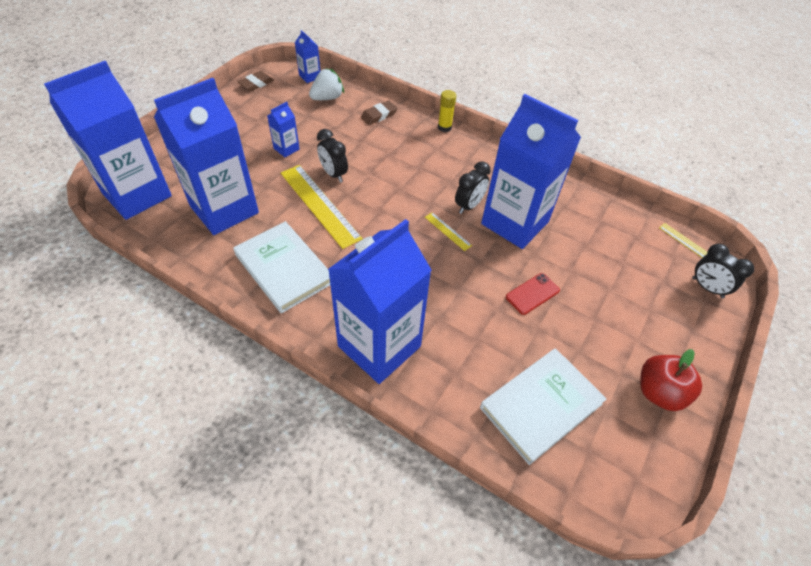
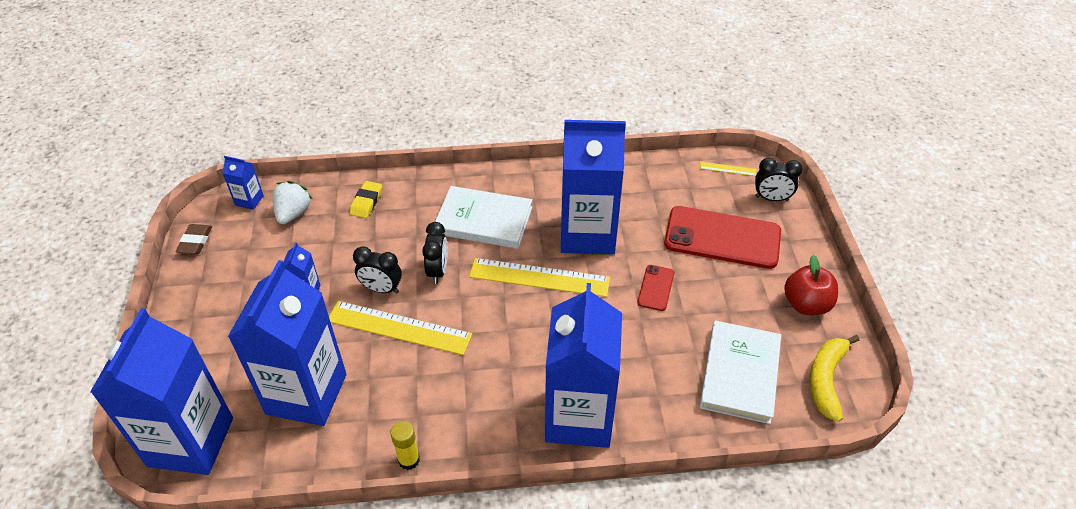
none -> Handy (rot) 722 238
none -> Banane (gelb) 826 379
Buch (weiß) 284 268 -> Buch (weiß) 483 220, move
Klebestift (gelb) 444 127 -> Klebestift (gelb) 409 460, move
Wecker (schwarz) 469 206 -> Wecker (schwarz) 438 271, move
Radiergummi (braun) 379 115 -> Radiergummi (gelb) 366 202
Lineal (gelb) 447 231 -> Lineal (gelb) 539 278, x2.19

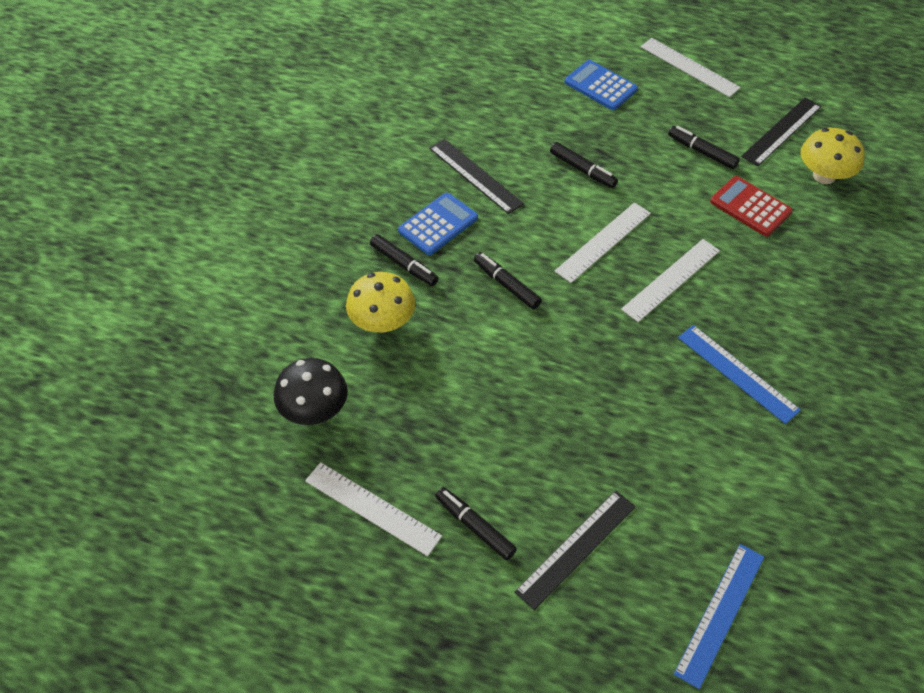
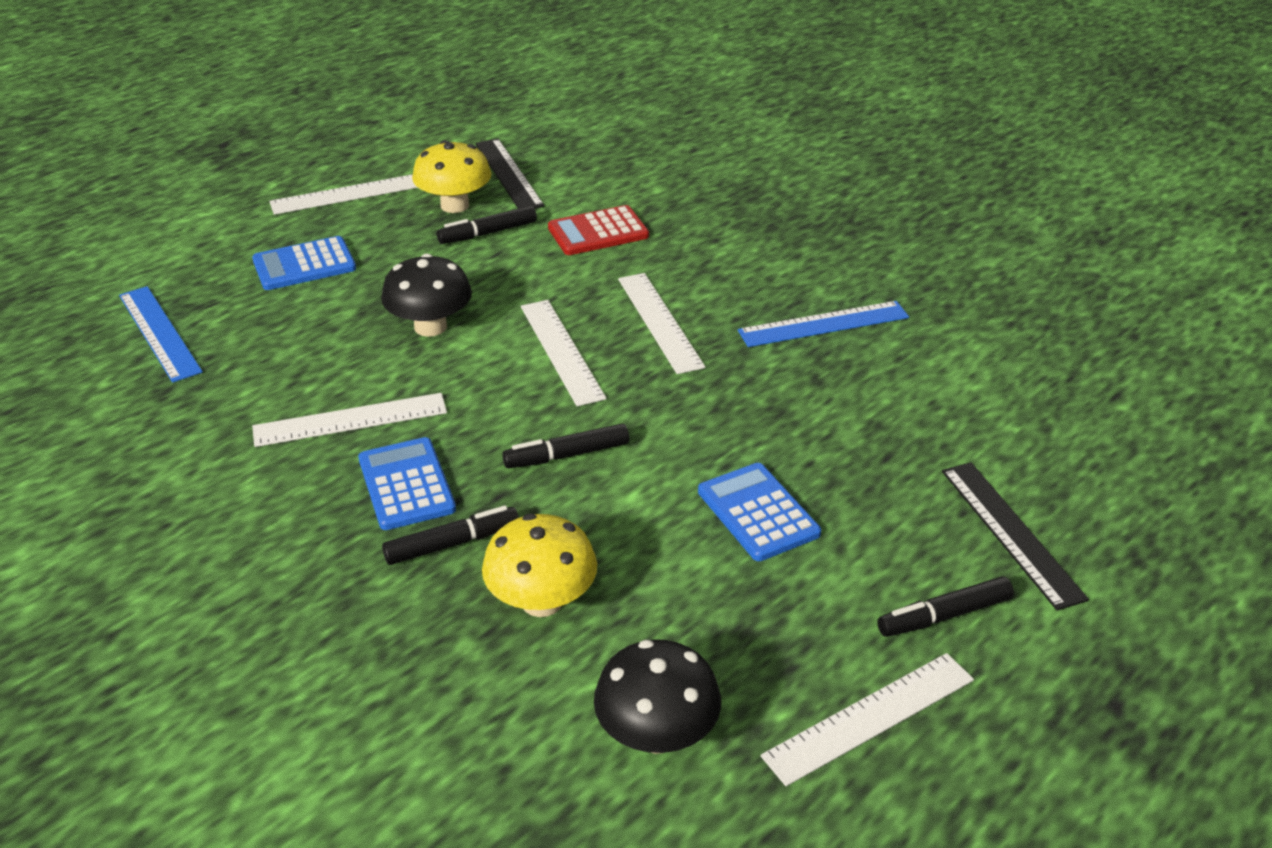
none -> Taschenrechner (blau) 758 512
Lineal (blau) 720 614 -> Lineal (blau) 159 333, move
Pilz (gelb) 824 176 -> Pilz (gelb) 455 205, move
Filzstift (schwarz) 582 170 -> Pilz (schwarz) 430 327
Lineal (schwarz) 475 175 -> Lineal (weiß) 350 420

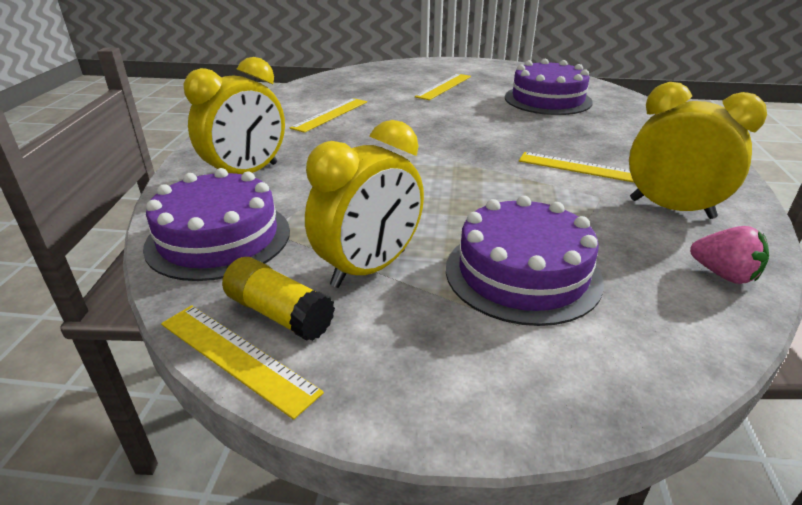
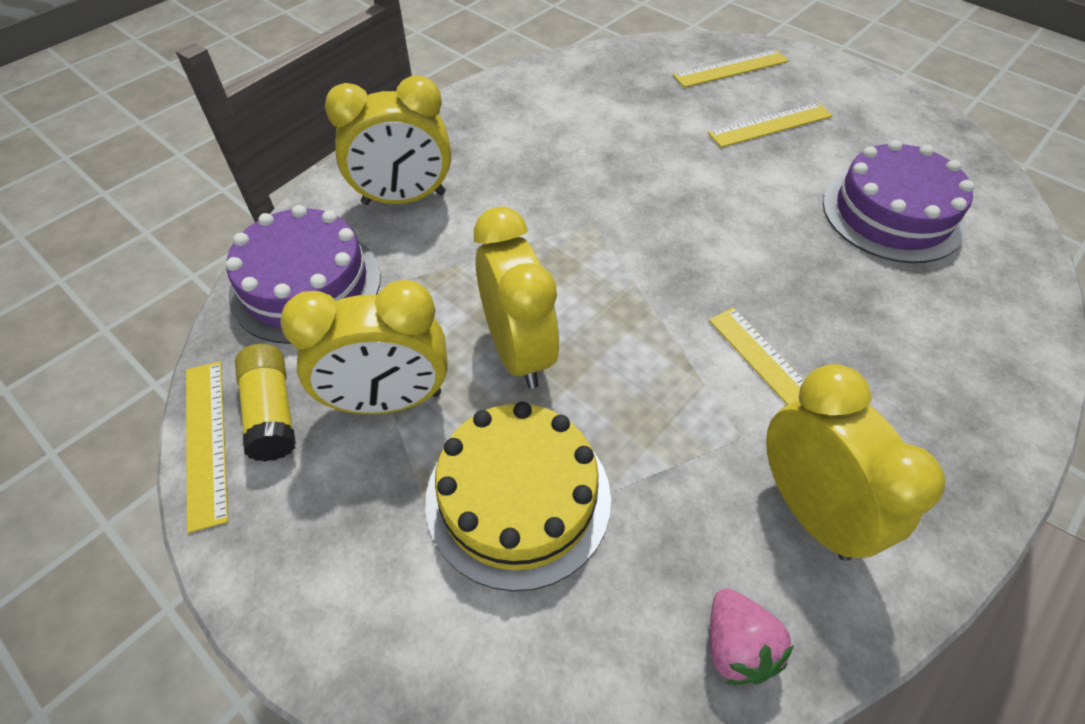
none -> Wecker (gelb) 518 351
Lineal (gelb) 330 114 -> Lineal (gelb) 731 68, move
Kuchen (lila) 522 273 -> Kuchen (gelb) 518 497

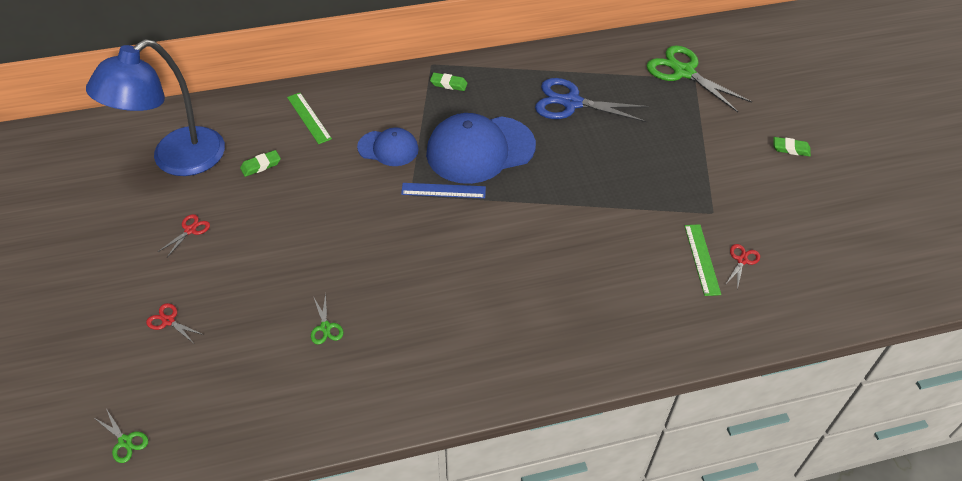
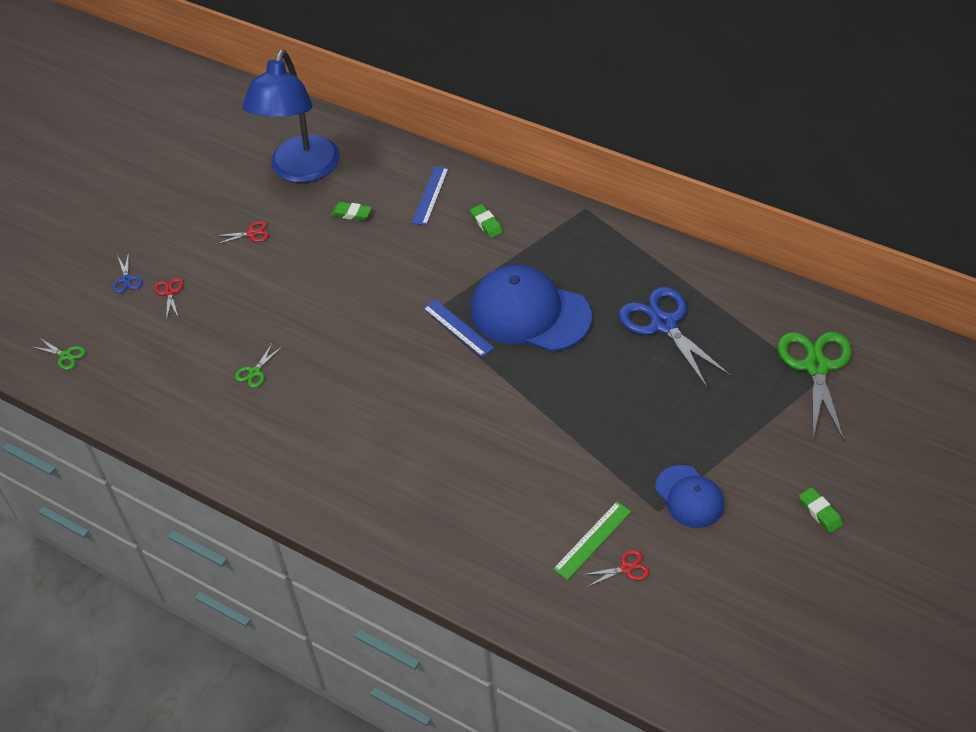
none -> Schere (blau) 127 280
Kappe (blau) 388 148 -> Kappe (blau) 689 497, move
Radiergummi (grün) 448 84 -> Radiergummi (grün) 486 223, move
Lineal (grün) 309 118 -> Lineal (blau) 430 195
Lampe (blau) 176 160 -> Lampe (blau) 301 170, 75 degrees counterclockwise
Schere (grün) 125 441 -> Schere (grün) 65 355, 60 degrees counterclockwise

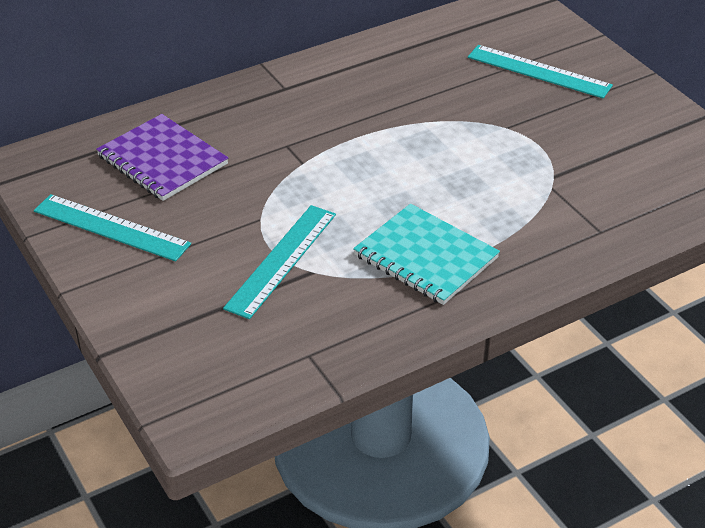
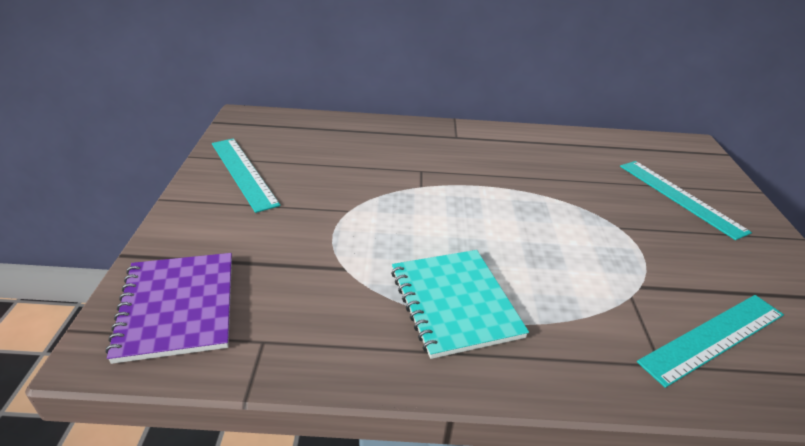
Notizbuch (lila) 162 160 -> Notizbuch (lila) 177 307, move
Lineal (türkis) 281 260 -> Lineal (türkis) 713 337, move

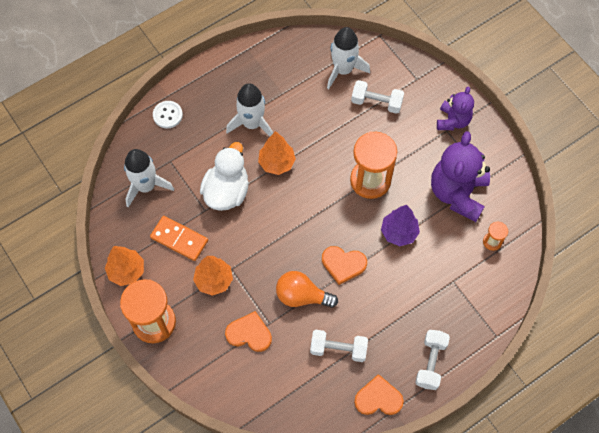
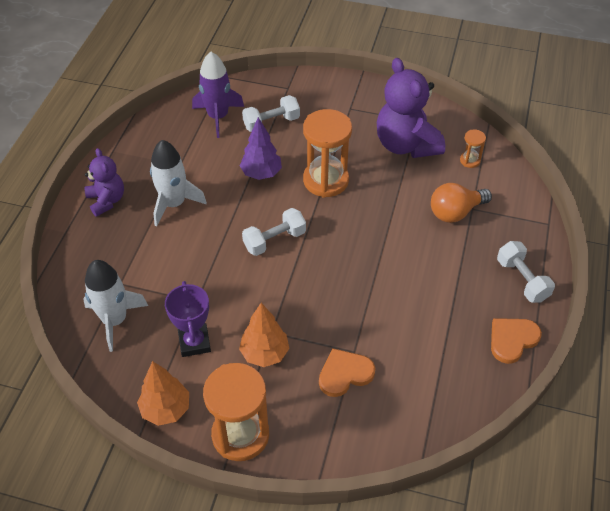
Knopf (weiß) 167 115 -> none
Ente (weiß) 227 191 -> none
Baum (orange) 277 163 -> none
Herz (orange) 343 264 -> none
Glühbirne (orange) 302 296 -> Glühbirne (orange) 455 212, move
Hantel (weiß) 338 349 -> Hantel (weiß) 274 240, move
Baum (lila) 399 232 -> Baum (lila) 261 173, move
Teddybär (lila) 453 120 -> Teddybär (lila) 107 200, move
Dominostein (orange) 179 239 -> Pokal (lila) 194 342
Rakete (weiß) 343 70 -> Rakete (lila) 218 117

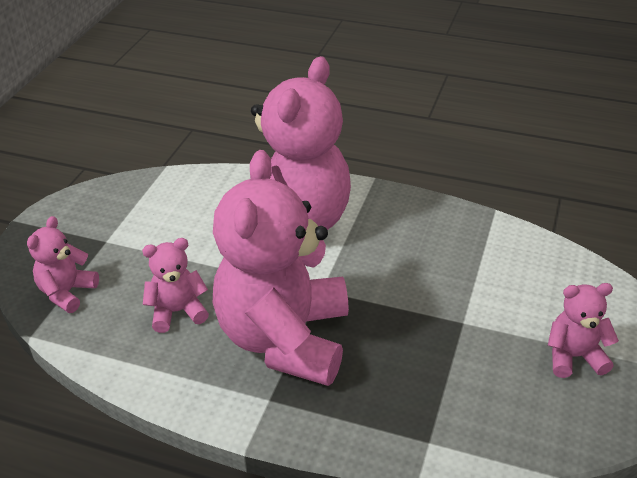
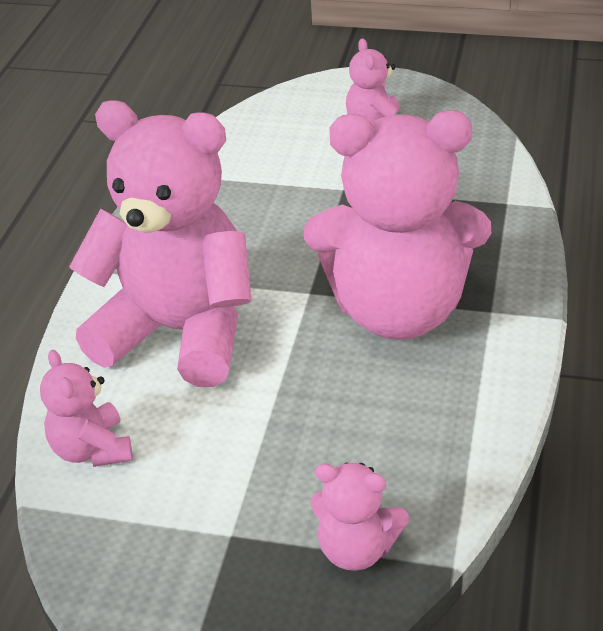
Teddybär (rosa) 177 311 -> Teddybär (rosa) 92 449, move

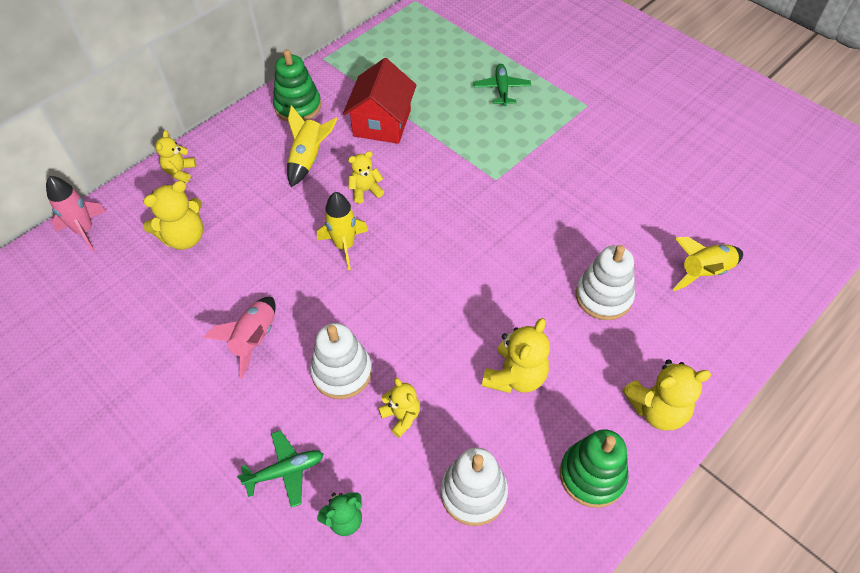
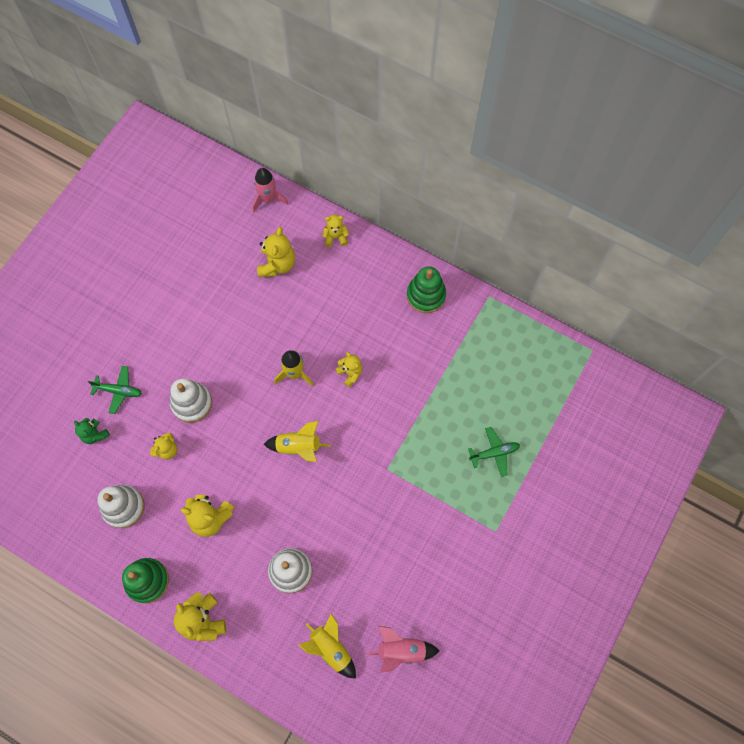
Haus (rot) 382 123 -> none
Rakete (rosa) 254 339 -> Rakete (rosa) 401 650, move
Rakete (gelb) 308 159 -> Rakete (gelb) 298 447, move
Teddybär (gelb) 184 237 -> Teddybär (gelb) 277 264, 120 degrees counterclockwise
Flugzeug (grün) 285 471 -> Flugzeug (grün) 118 391, 45 degrees counterclockwise

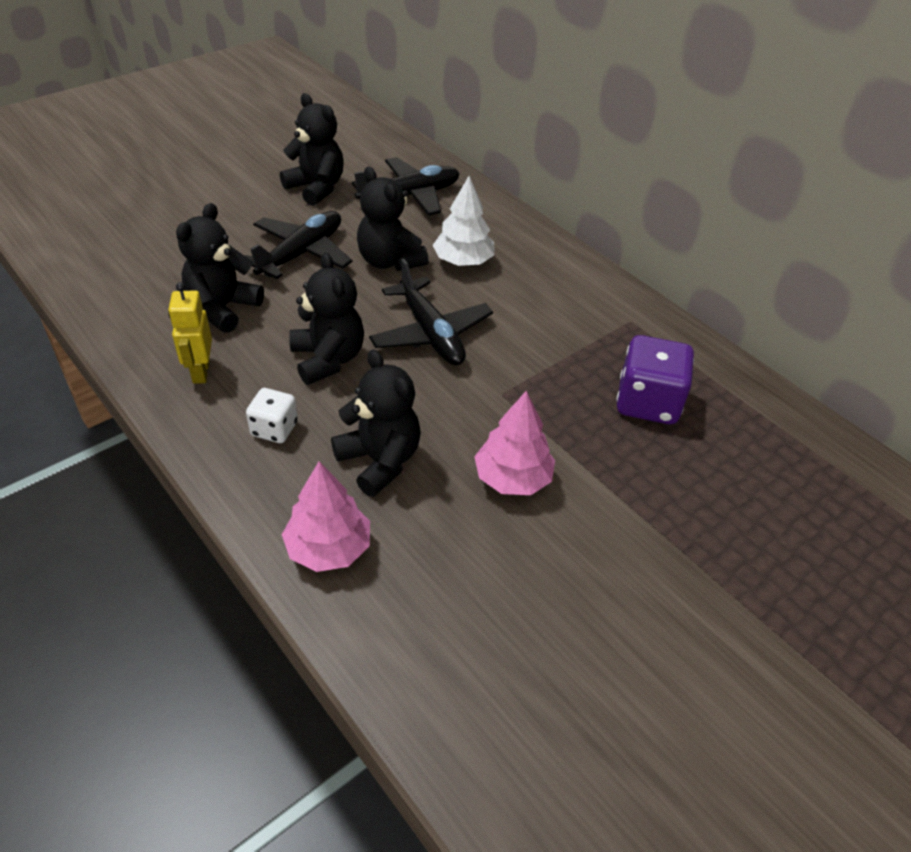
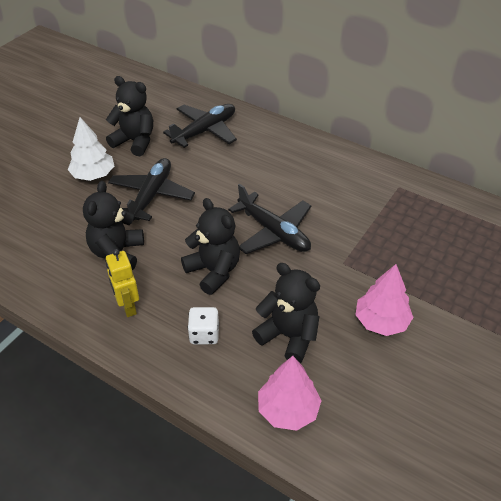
Teddybär (schwarz) 389 261 -> none
Spielwürfel (lila) 647 402 -> none
Baum (weiß) 463 261 -> Baum (weiß) 93 175, move

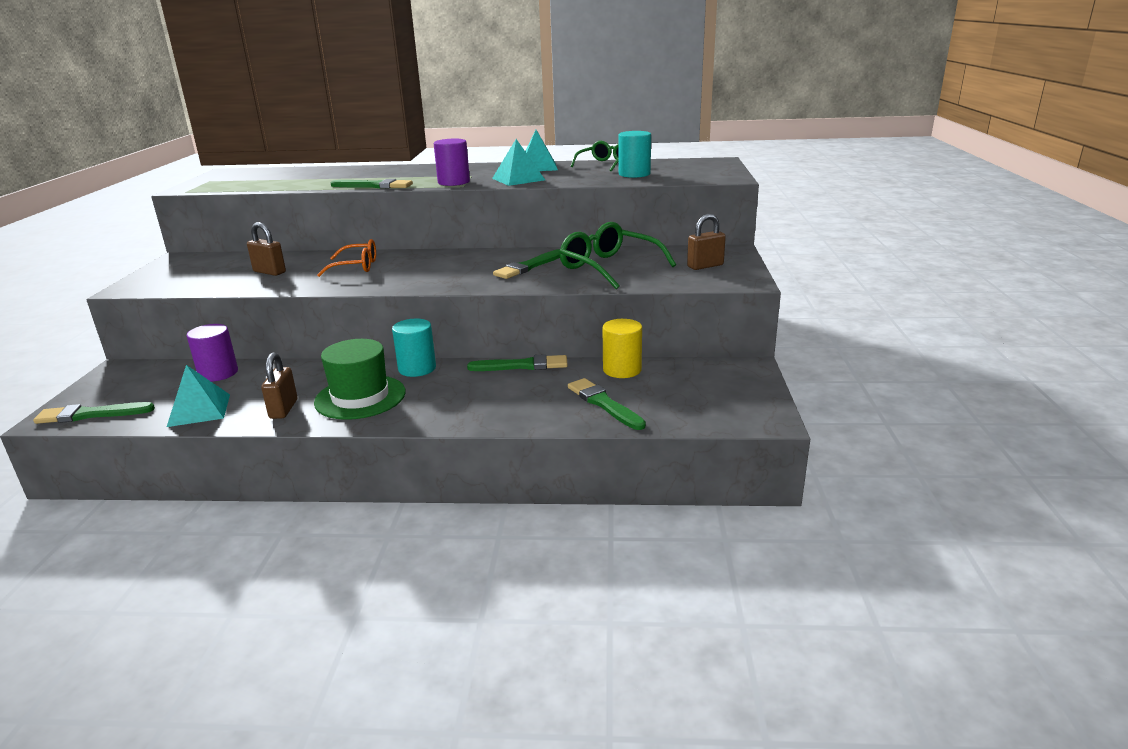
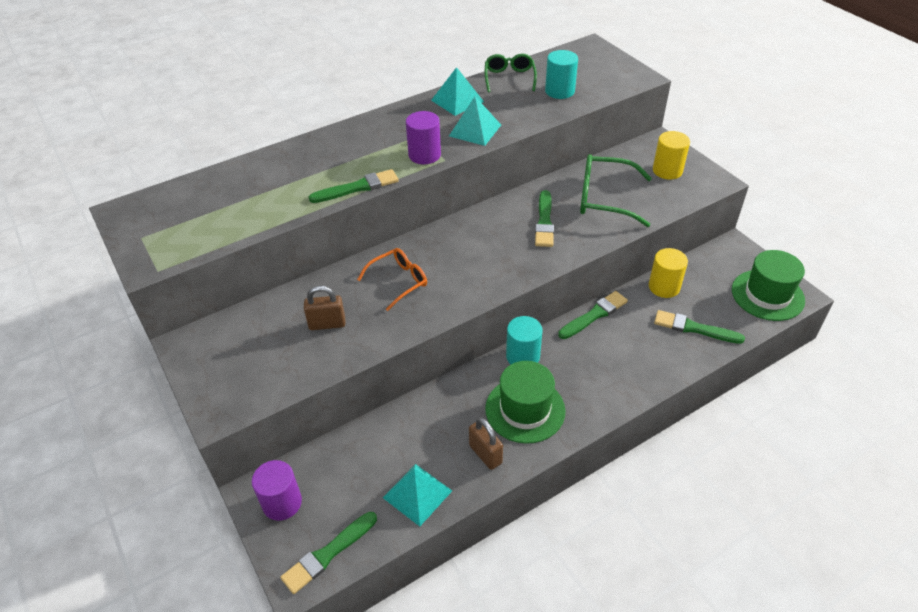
none -> Hut (grün) 767 295
Vollzylinder (lila) 218 373 -> Vollzylinder (lila) 282 503, move
Vorhängeschloss (braun) 705 266 -> Vollzylinder (gelb) 667 170

